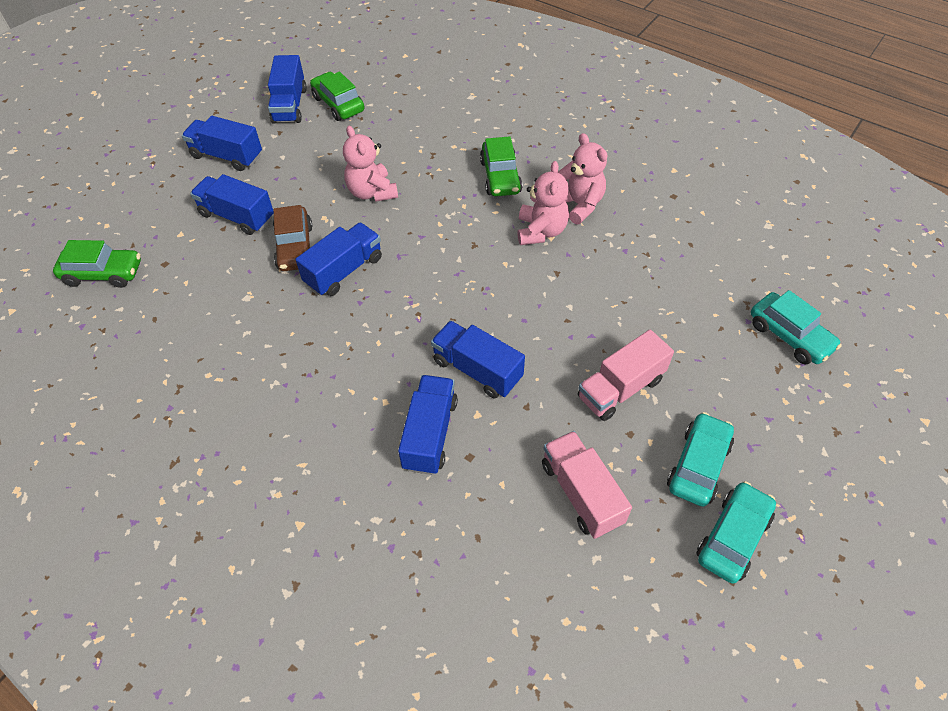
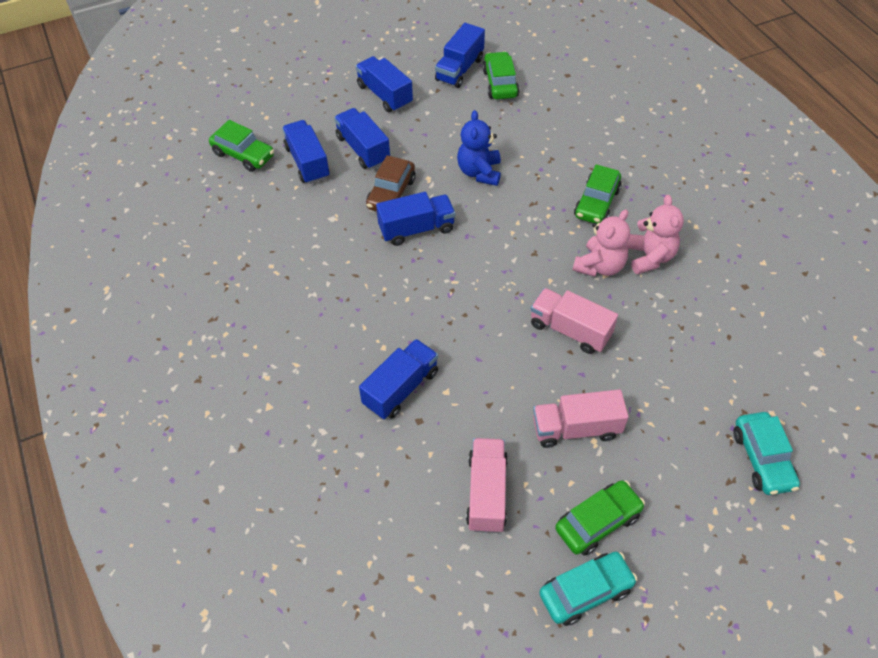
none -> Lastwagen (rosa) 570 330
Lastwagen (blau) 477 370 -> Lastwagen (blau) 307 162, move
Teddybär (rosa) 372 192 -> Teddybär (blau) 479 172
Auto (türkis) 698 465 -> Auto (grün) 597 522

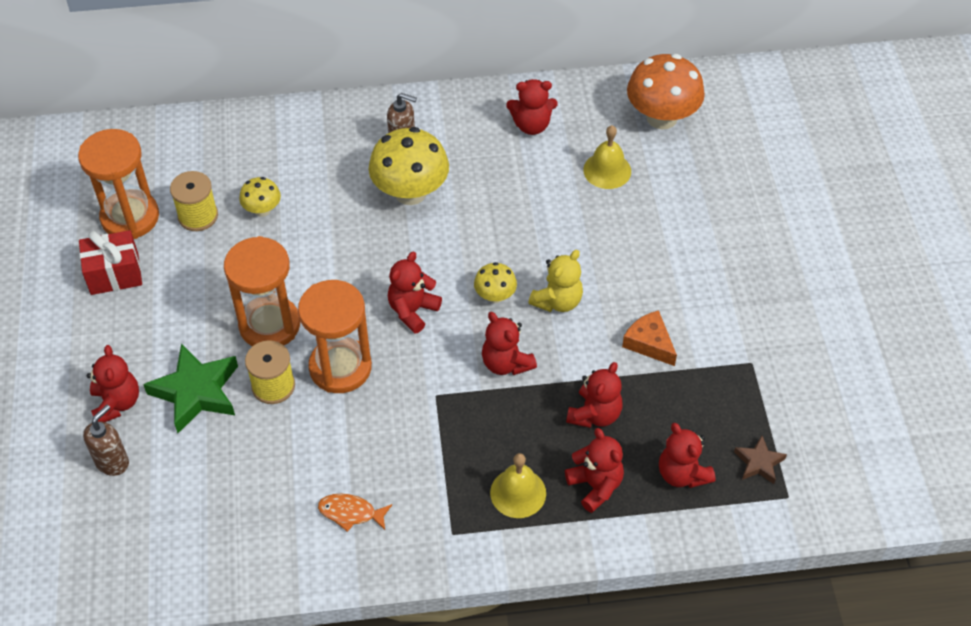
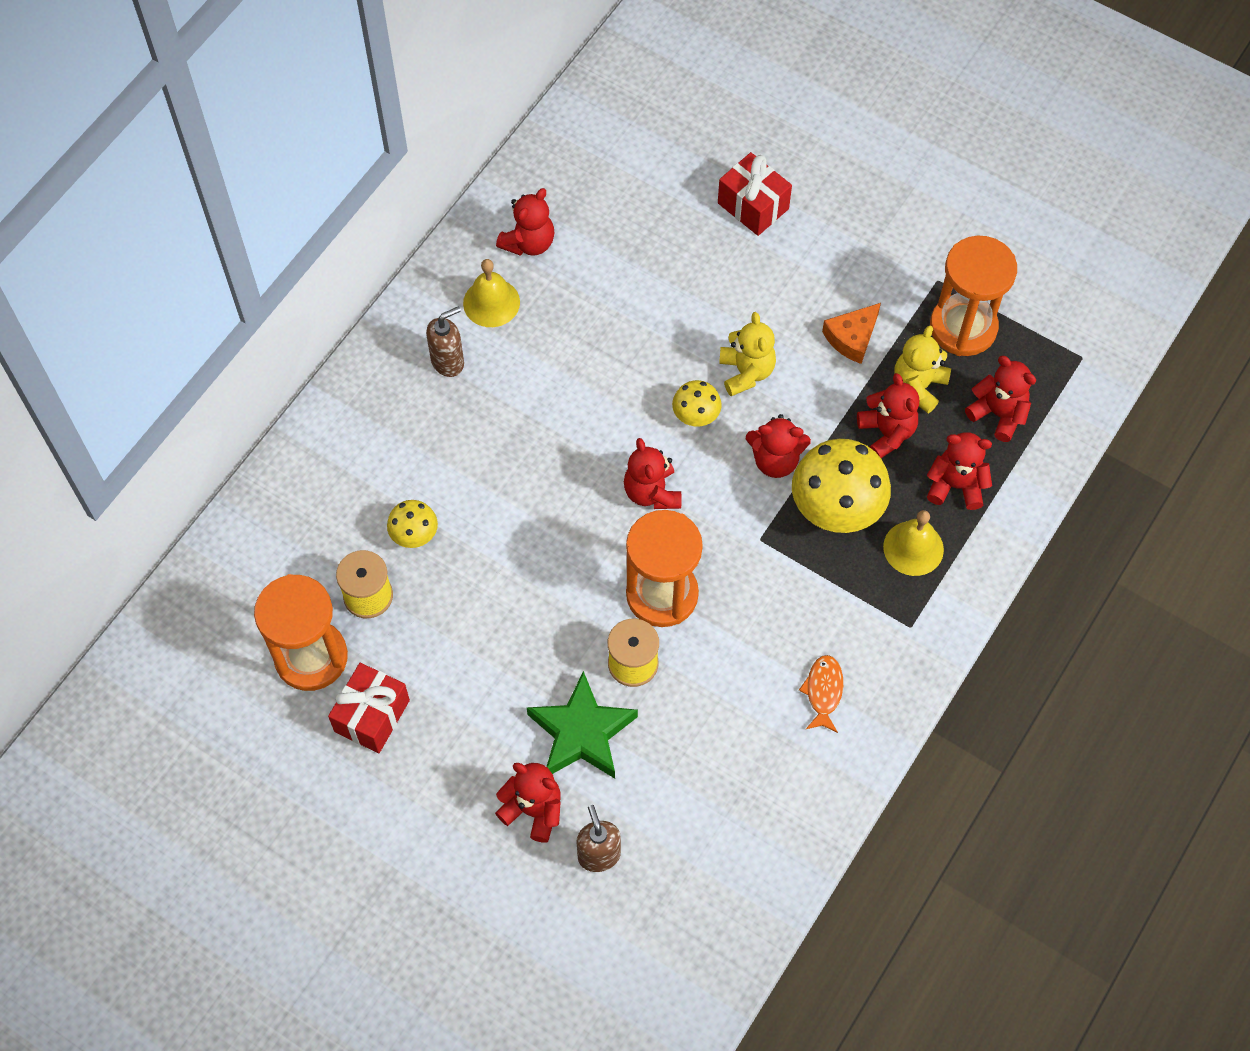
Pilz (orange) 661 117 -> none
Stern (braun) 759 463 -> none
none -> Geschenk (rot) 753 206
none -> Teddybär (gelb) 918 386
Sanduhr (orange) 269 325 -> Sanduhr (orange) 963 327, move
Pilz (gelb) 410 192 -> Pilz (gelb) 836 508, move
Glocke (gelb) 607 170 -> Glocke (gelb) 491 302, move
Fisch (orange) 350 513 -> Fisch (orange) 823 691, 135 degrees clockwise
Käse (orange) 649 343 -> Käse (orange) 852 338, 45 degrees counterclockwise
Teddybär (rot) 682 473 -> Teddybär (rot) 998 414, 150 degrees counterclockwise

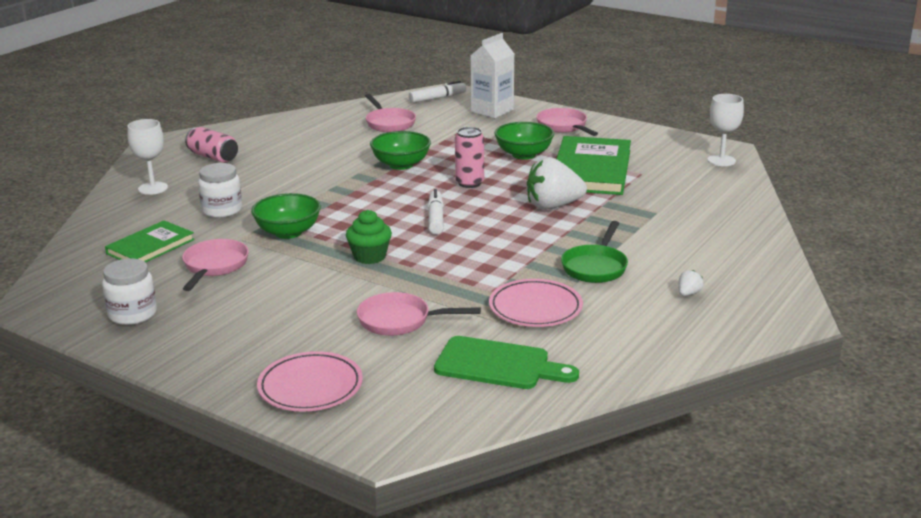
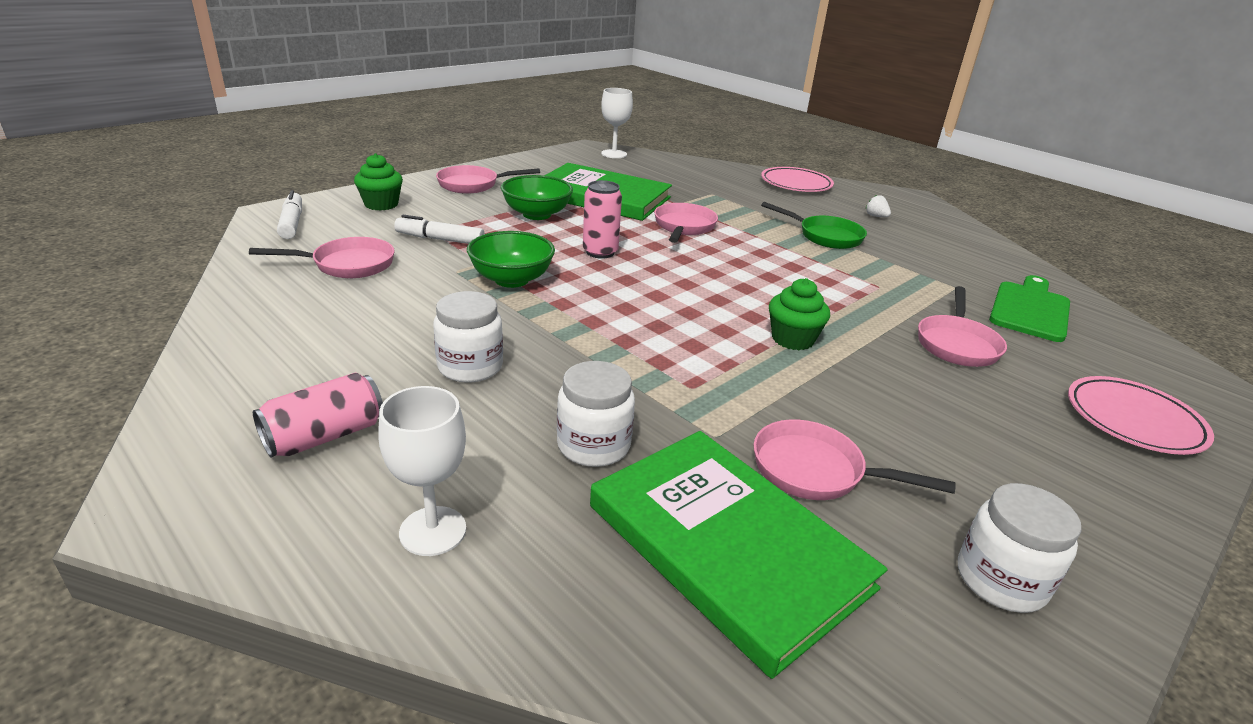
Schüssel (grün) 288 232 -> none
none -> Einmachglas (weiß) 470 367
Filzstift (weiß) 435 218 -> Filzstift (weiß) 440 239, move
Teller (rosa) 535 308 -> Teller (rosa) 796 184, move
Getränkekarton (weiß) 492 111 -> Muffin (grün) 381 204
Erdbeere (weiß) 553 206 -> Pfanne (rosa) 683 227
Buch (grün) 150 246 -> Buch (grün) 727 546, x1.71

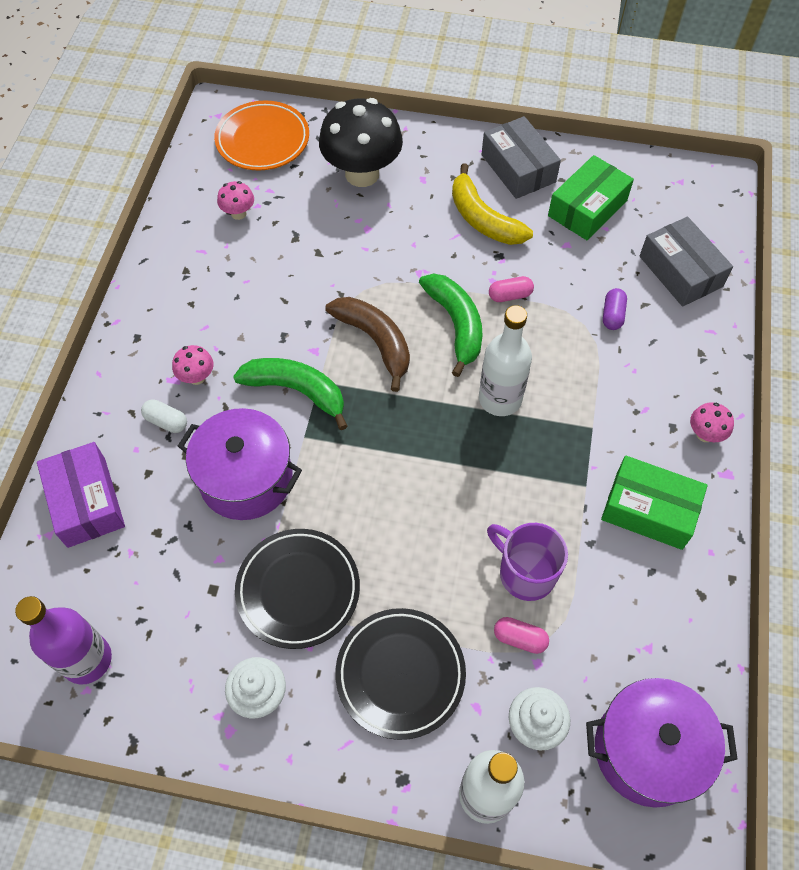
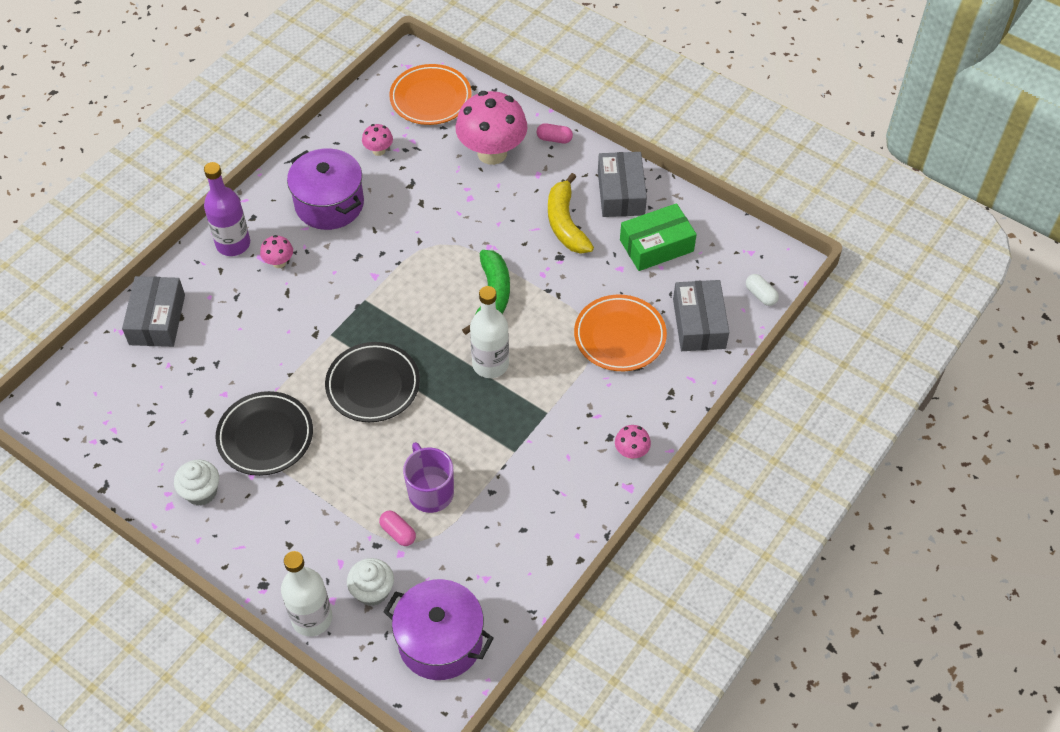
Banane (grün) 297 391 -> none
Banane (braun) 375 341 -> none
Schachtel (grün) 649 510 -> none
Flasche (lila) 87 660 -> Flasche (lila) 233 244, move
Kapsel (weiß) 166 421 -> Kapsel (weiß) 760 295, move
Kochtopf (lila) 246 479 -> Kochtopf (lila) 329 204, move
Teller (schwarz) 400 674 -> Teller (schwarz) 373 385, move
Kapsel (rosa) 510 295 -> Kapsel (rosa) 554 139, move
Kapsel (lila) 612 315 -> Teller (orange) 620 336
Schachtel (lila) 86 502 -> Schachtel (grau) 157 319
Pilz (schwarz) 362 174 -> Pilz (rosa) 492 153

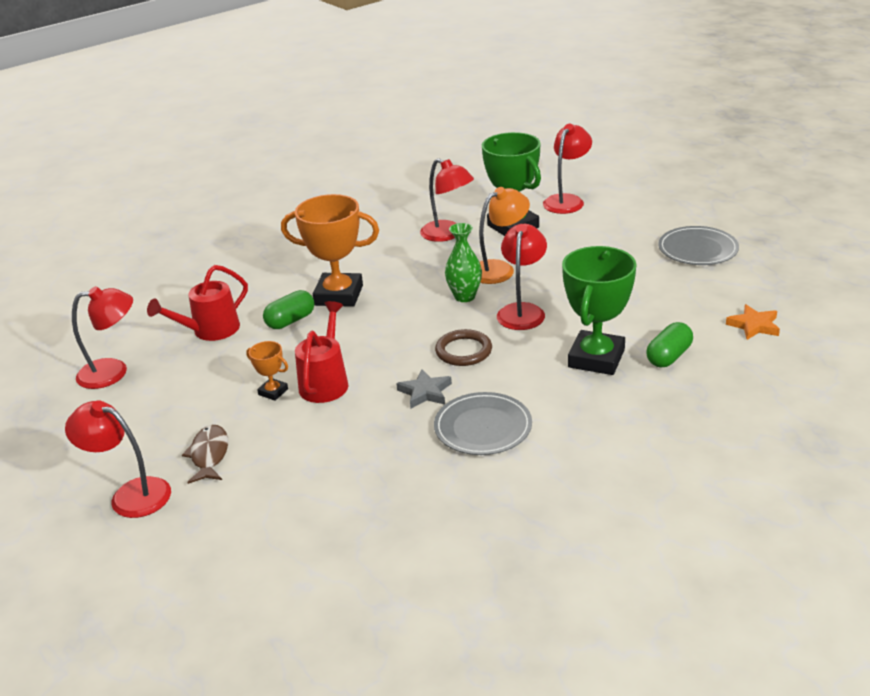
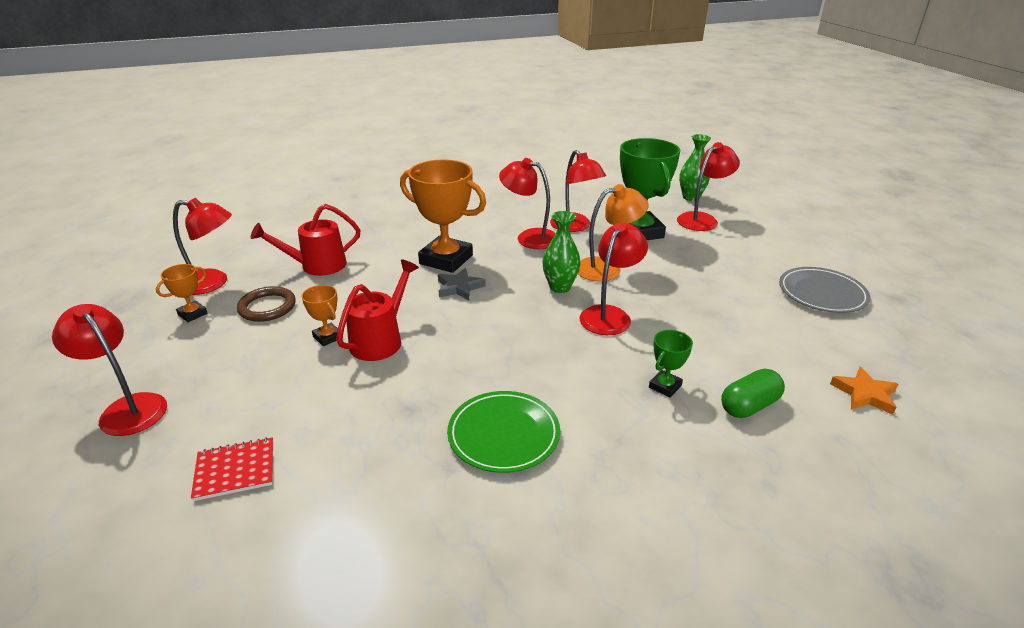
Fisch (braun) 209 455 -> none
Kapsel (grün) 290 321 -> none
none -> Pokal (orange) 192 314
none -> Notizbuch (rot) 235 470
none -> Lampe (rot) 529 237
none -> Vase (grün) 691 197
Stern (grau) 425 392 -> Stern (grau) 459 287, move
Ring (braun) 463 351 -> Ring (braun) 267 307, move
Teller (grau) 483 427 -> Teller (grün) 503 434
Pokal (grün) 596 358 -> Pokal (grün) 665 386, x0.46

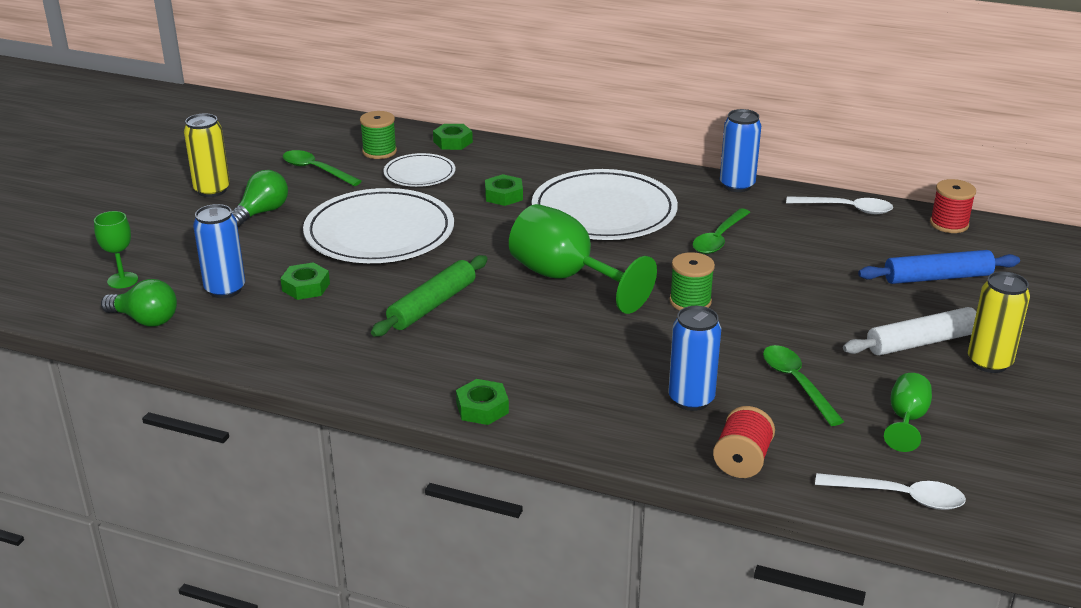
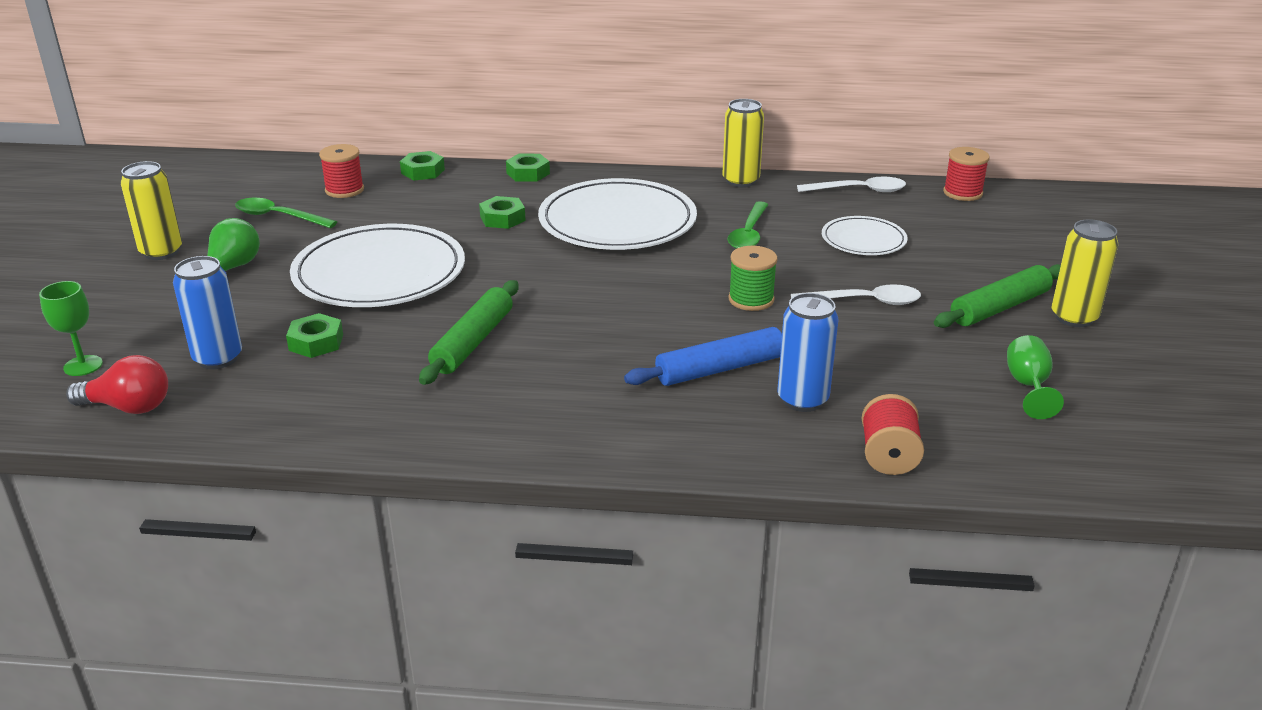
Kelch (grün) 566 278 -> none
Löffel (grün) 796 383 -> none
Teller (weiß) 419 174 -> Teller (weiß) 863 240, move
Sechskantmutter (grün) 482 408 -> Sechskantmutter (grün) 528 173, move
Löffel (weiß) 899 497 -> Löffel (weiß) 865 301, move
Nudelholz (blau) 937 277 -> Nudelholz (blau) 720 369, move
Glühbirne (grün) 145 320 -> Glühbirne (rot) 128 407
Garnrolle (grün) 379 151 -> Garnrolle (rot) 344 190
Dose (blau) 737 185 -> Dose (gelb) 740 181
Nudelholz (weiß) 921 342 -> Nudelholz (grün) 999 307

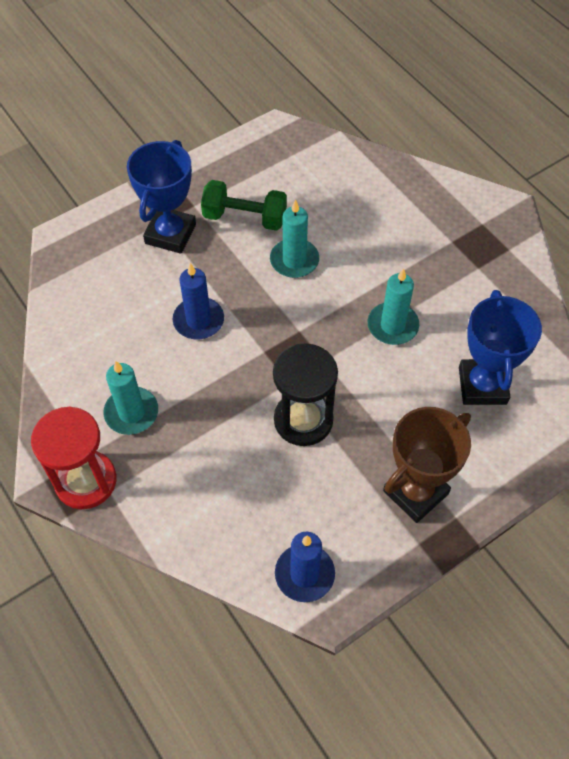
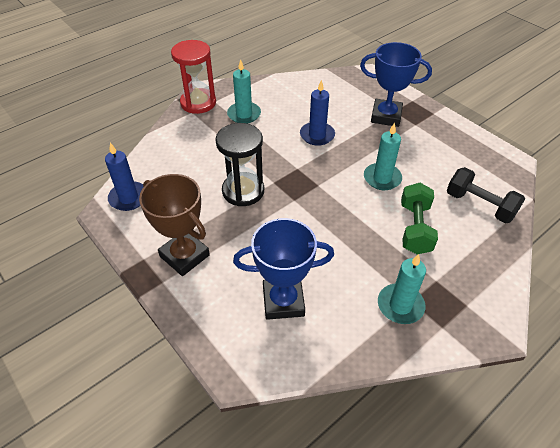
none -> Hantel (schwarz) 479 205
Hantel (grün) 245 217 -> Hantel (grün) 415 228, move
Kerze (türkis) 392 325 -> Kerze (türkis) 400 305, move

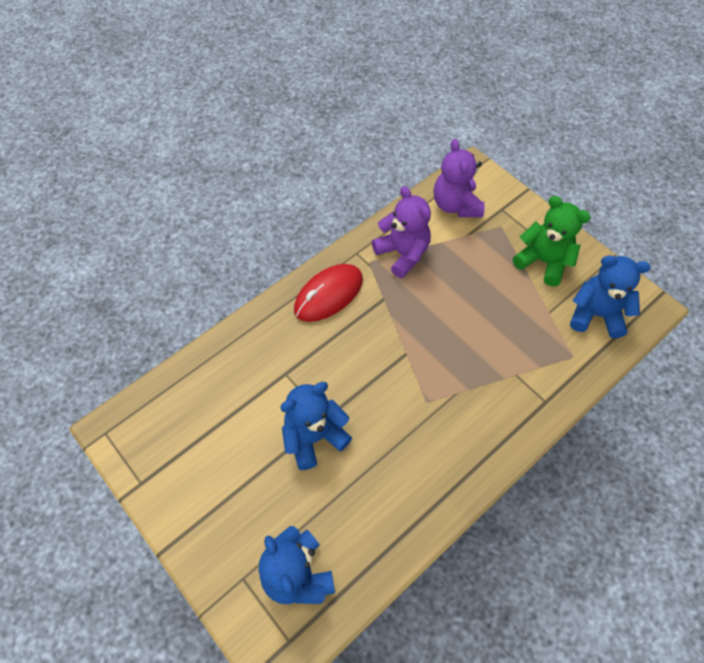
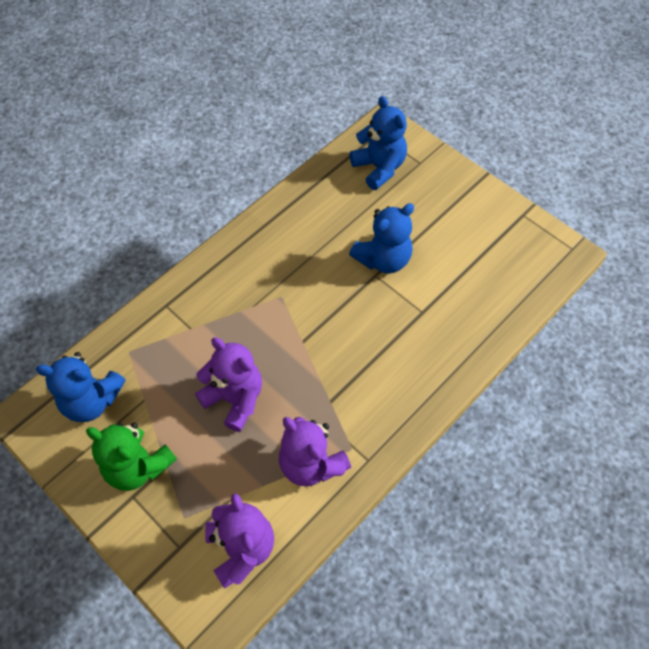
Computermaus (rot) 328 294 -> none
none -> Teddybär (lila) 235 398

